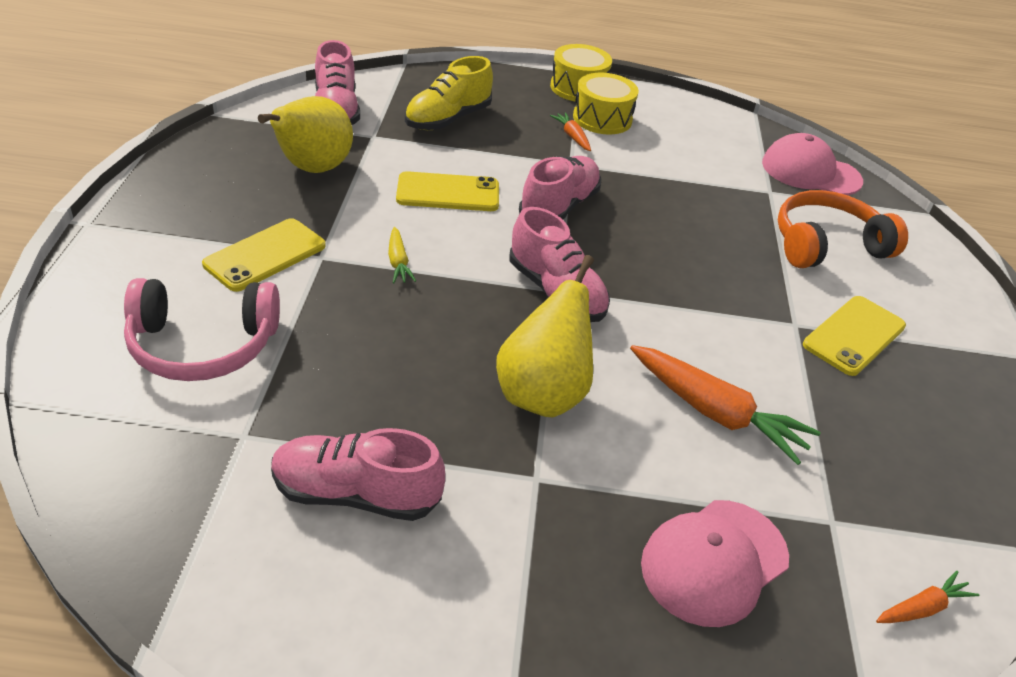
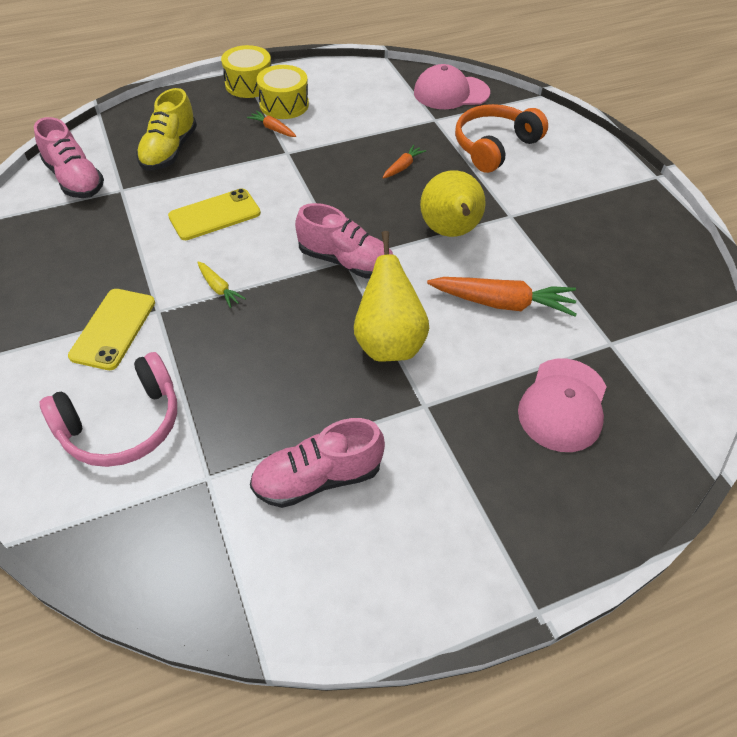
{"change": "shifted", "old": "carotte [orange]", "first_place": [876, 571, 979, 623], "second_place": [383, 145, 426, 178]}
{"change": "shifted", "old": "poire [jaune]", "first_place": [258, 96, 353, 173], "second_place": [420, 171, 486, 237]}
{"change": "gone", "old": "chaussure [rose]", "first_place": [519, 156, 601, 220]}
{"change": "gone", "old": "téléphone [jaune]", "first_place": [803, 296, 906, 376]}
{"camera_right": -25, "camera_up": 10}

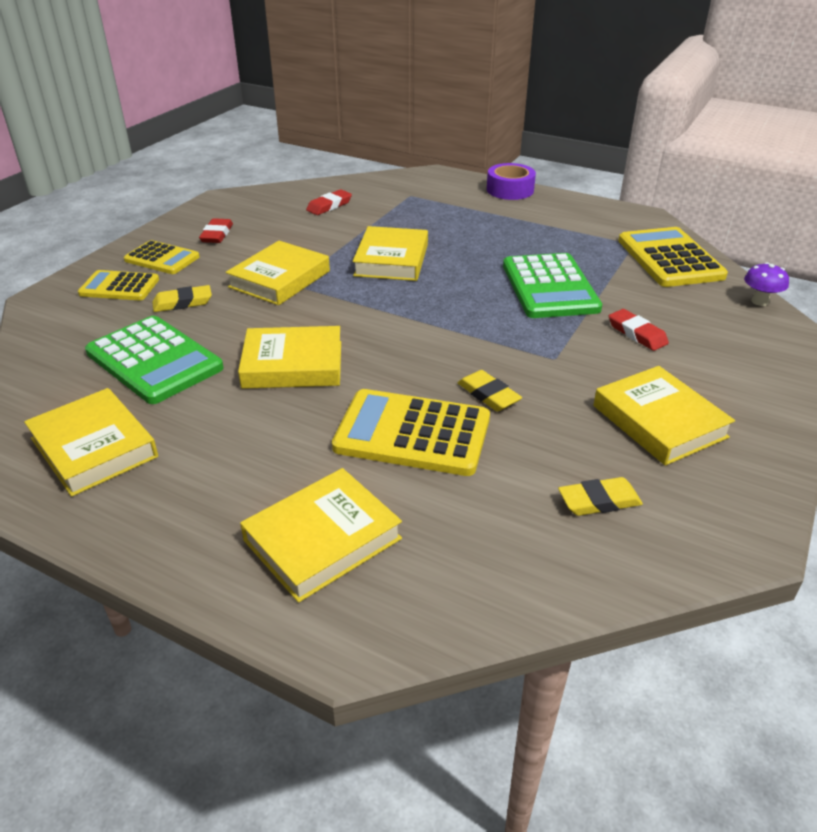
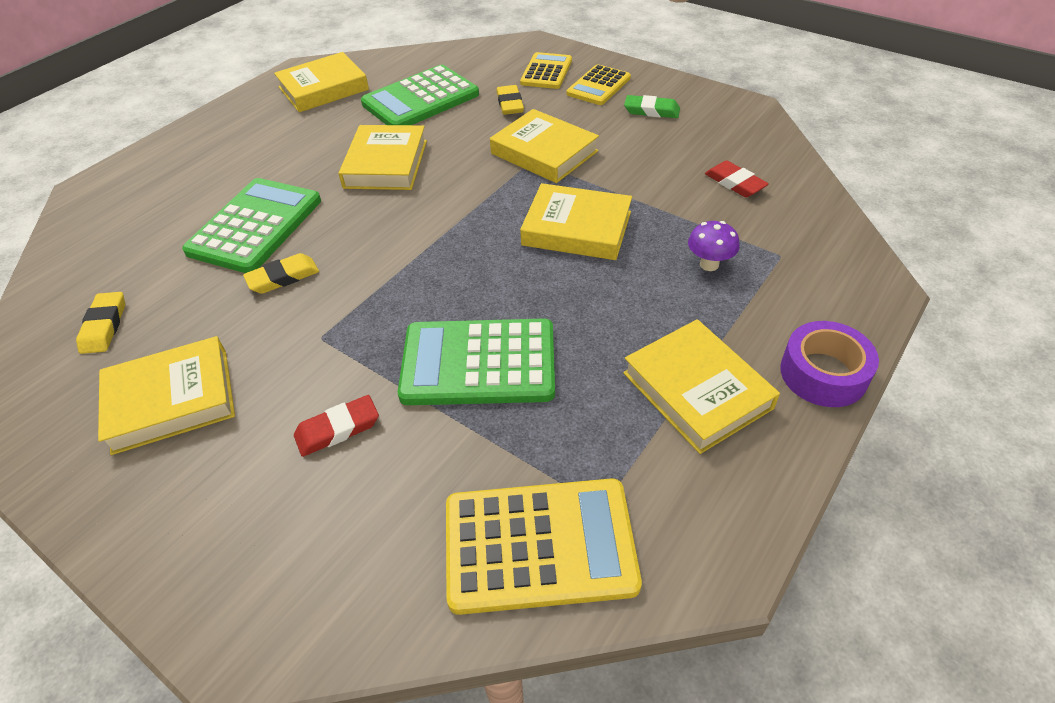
{"change": "repainted", "old": "calculatrice [jaune]", "new": "calculatrice [vert]", "first_place": [332, 389, 490, 476], "second_place": [182, 178, 321, 273]}
{"change": "shifted", "old": "livre [jaune]", "first_place": [240, 468, 402, 603], "second_place": [623, 319, 780, 454]}
{"change": "repainted", "old": "gomme [rouge]", "new": "gomme [vert]", "first_place": [199, 218, 233, 243], "second_place": [624, 95, 680, 118]}
{"change": "shifted", "old": "champignon [violet]", "first_place": [744, 263, 789, 306], "second_place": [688, 221, 740, 271]}
{"camera_right": 100, "camera_up": 10}

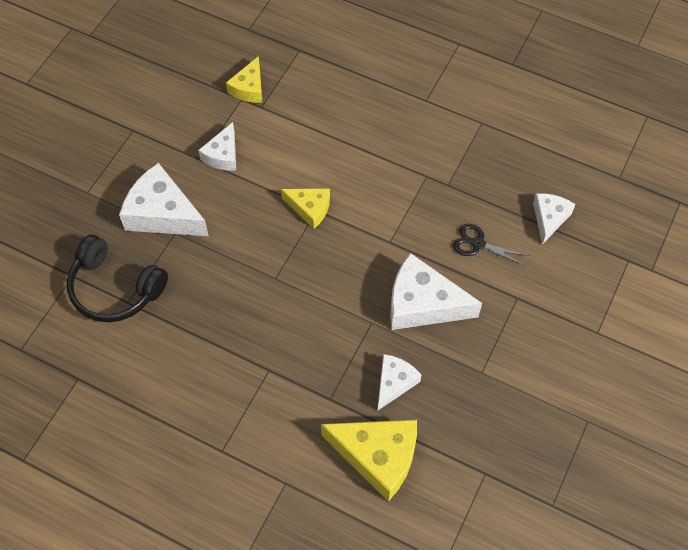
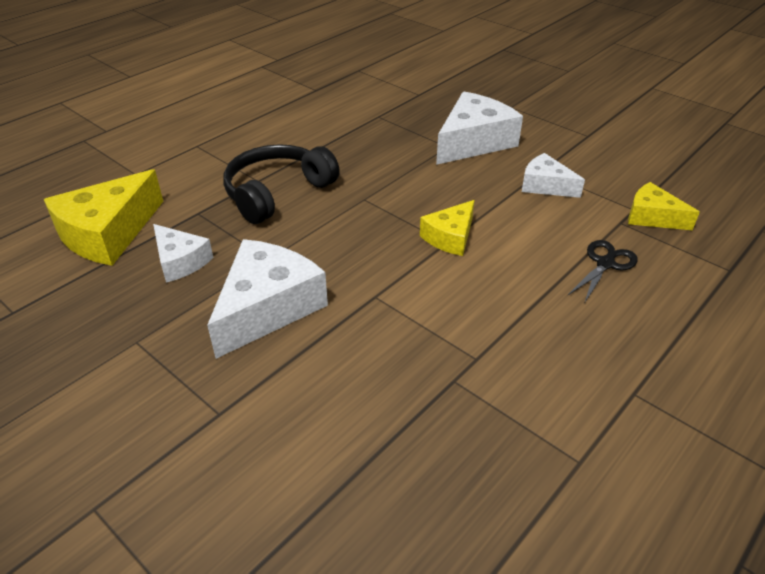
{"change": "shifted", "old": "casque audio [noir]", "first_place": [67, 234, 168, 322], "second_place": [223, 144, 340, 224]}
{"change": "shifted", "old": "ciseaux [noir]", "first_place": [453, 224, 529, 266], "second_place": [568, 240, 638, 304]}
{"change": "gone", "old": "fromage [blanc]", "first_place": [533, 193, 575, 244]}
{"camera_right": 105, "camera_up": -20}

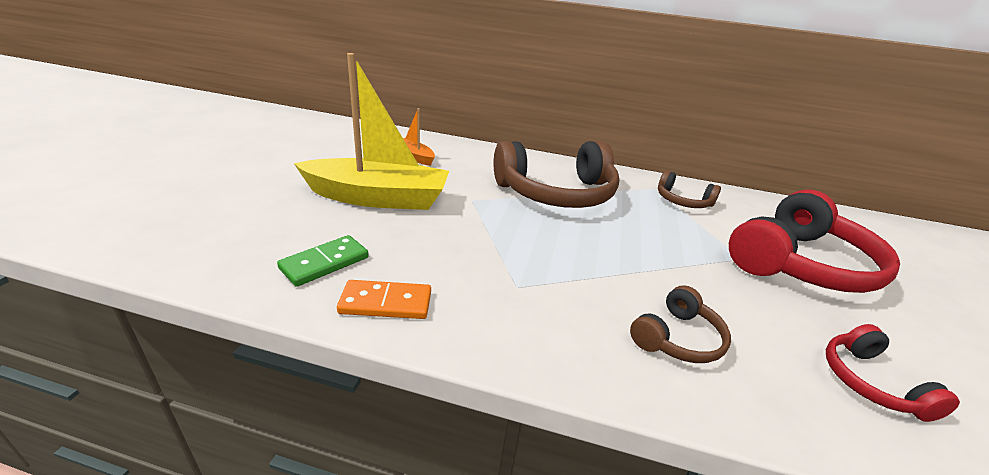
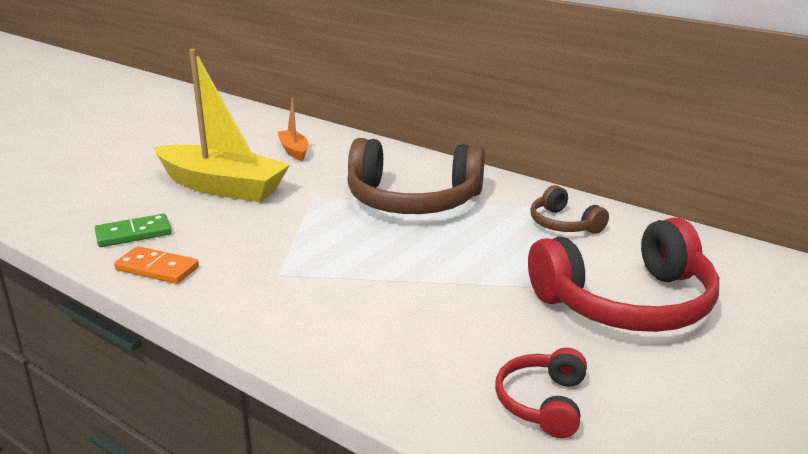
{"change": "gone", "old": "casque audio [marron]", "first_place": [630, 285, 731, 363]}
{"camera_right": 25, "camera_up": -5}

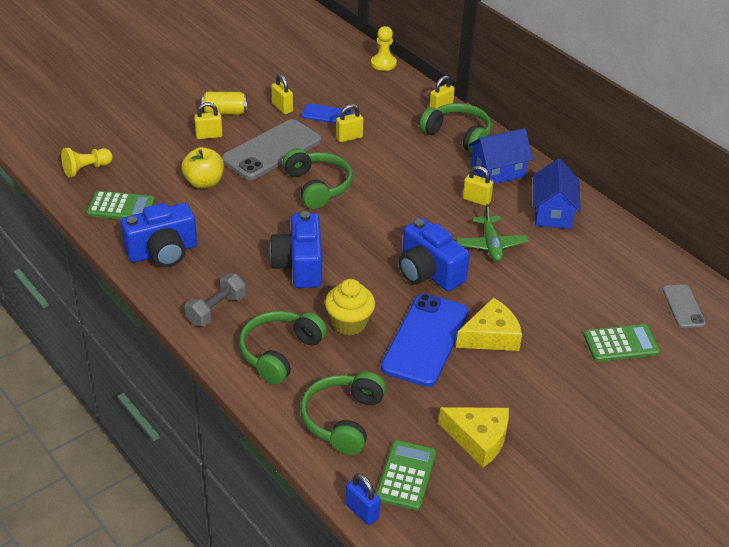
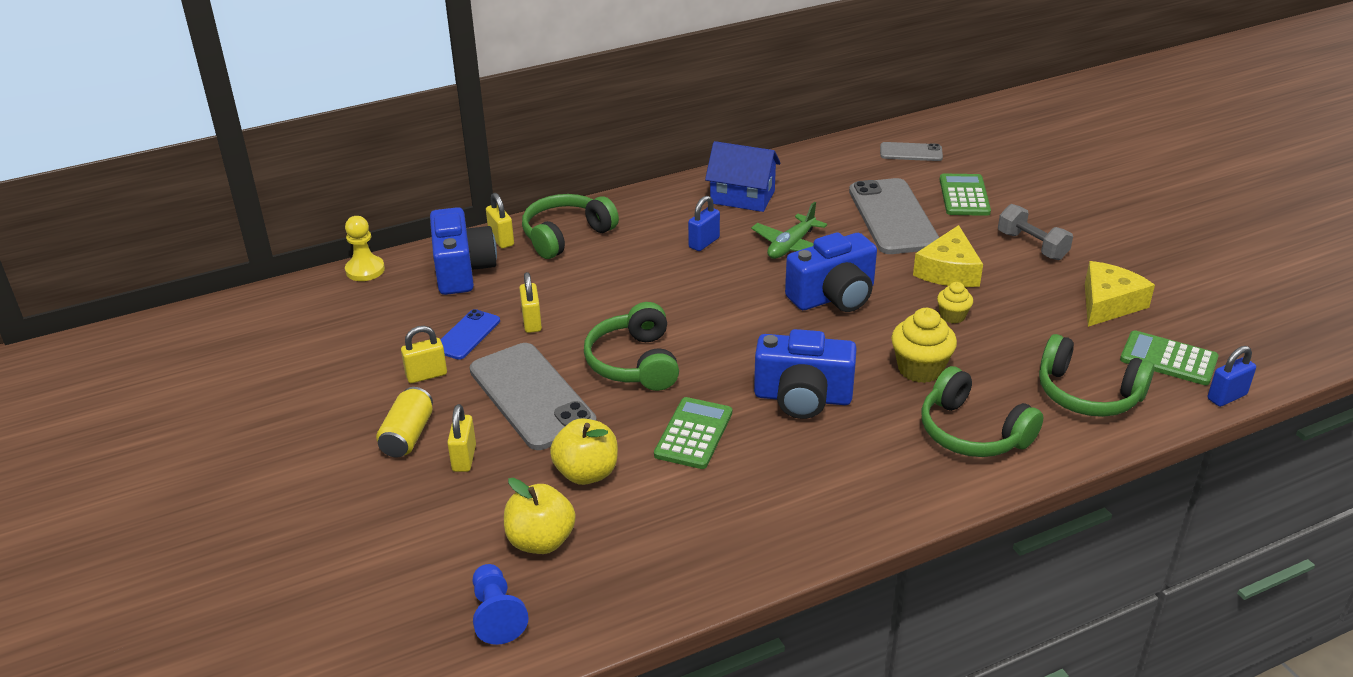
{"change": "shifted", "old": "appareil photo [bleu]", "first_place": [121, 203, 197, 267], "second_place": [430, 207, 497, 295]}
{"change": "repainted", "old": "pion [jaune]", "new": "pion [bleu]", "first_place": [61, 147, 113, 177], "second_place": [472, 564, 529, 645]}
{"change": "new", "new": "pomme [jaune]", "second_place": [504, 478, 576, 554]}
{"change": "rotated", "old": "casque audio [vert]", "first_place": [283, 148, 353, 209], "second_place": [584, 302, 679, 391], "degrees": -90}
{"change": "shifted", "old": "calculatrice [vert]", "first_place": [87, 191, 155, 219], "second_place": [654, 397, 732, 469]}
{"change": "repainted", "old": "cadenas [jaune]", "new": "cadenas [bleu]", "first_place": [463, 166, 493, 206], "second_place": [688, 196, 720, 251]}
{"change": "rotated", "old": "avion [vert]", "first_place": [456, 204, 529, 262], "second_place": [751, 202, 827, 259], "degrees": 120}
{"change": "new", "new": "téléphone [gris]", "second_place": [849, 178, 940, 254]}
{"change": "rotated", "old": "fromage [jaune]", "first_place": [456, 298, 522, 351], "second_place": [913, 225, 983, 287], "degrees": -150}
{"change": "swapped", "old": "téléphone [bleu]", "new": "muffin [jaune]", "first_place": [381, 293, 468, 387], "second_place": [937, 282, 973, 323]}
{"change": "shifted", "old": "haltère [gris]", "first_place": [185, 274, 246, 326], "second_place": [998, 204, 1073, 260]}
{"change": "gone", "old": "maison [bleu]", "first_place": [468, 128, 533, 184]}
{"camera_right": -75, "camera_up": -5}

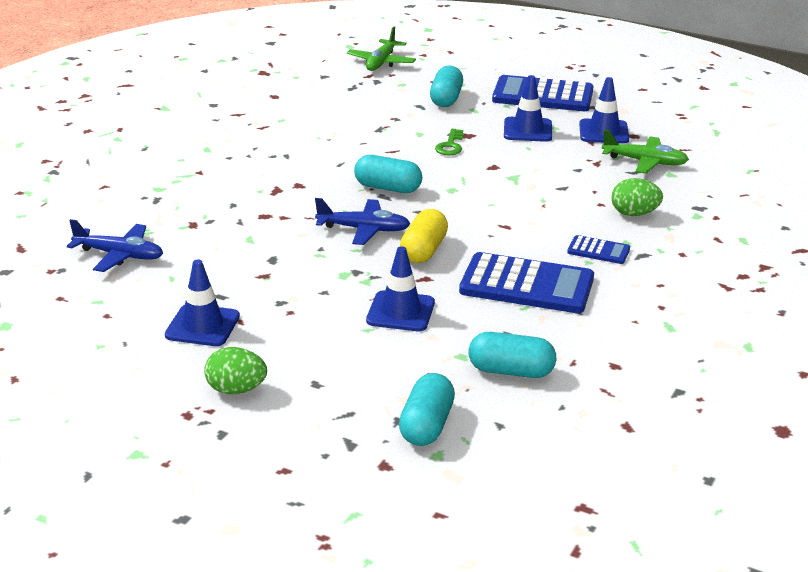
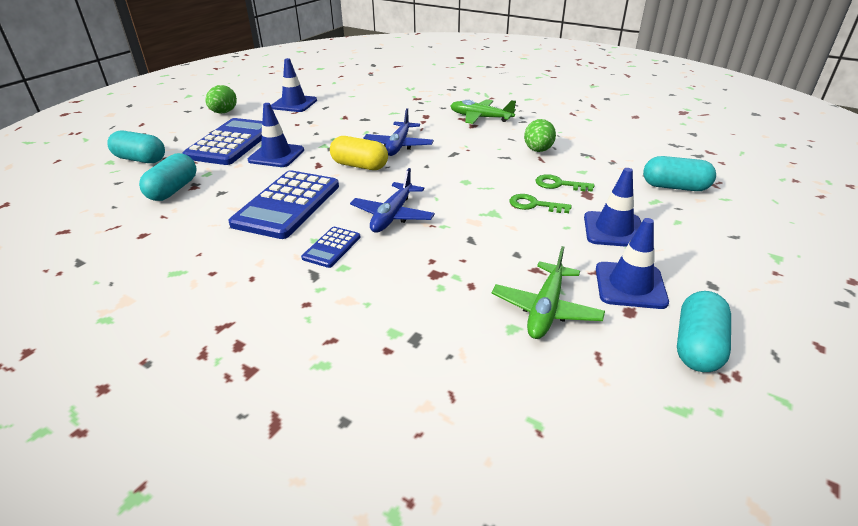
{"change": "shifted", "old": "calculatrice [bleu]", "first_place": [492, 75, 594, 111], "second_place": [183, 118, 262, 165]}
{"change": "shifted", "old": "avion [bleu]", "first_place": [67, 219, 163, 272], "second_place": [350, 168, 435, 233]}
{"change": "shifted", "old": "avion [vert]", "first_place": [347, 26, 416, 71], "second_place": [450, 99, 516, 124]}
{"change": "new", "new": "clé [vert]", "second_place": [509, 194, 572, 213]}
{"change": "shifted", "old": "œuf [vert]", "first_place": [611, 178, 663, 216], "second_place": [524, 119, 556, 152]}
{"change": "shifted", "old": "gélule [turquoise]", "first_place": [354, 155, 422, 193], "second_place": [677, 291, 731, 372]}
{"camera_right": 95, "camera_up": 5}

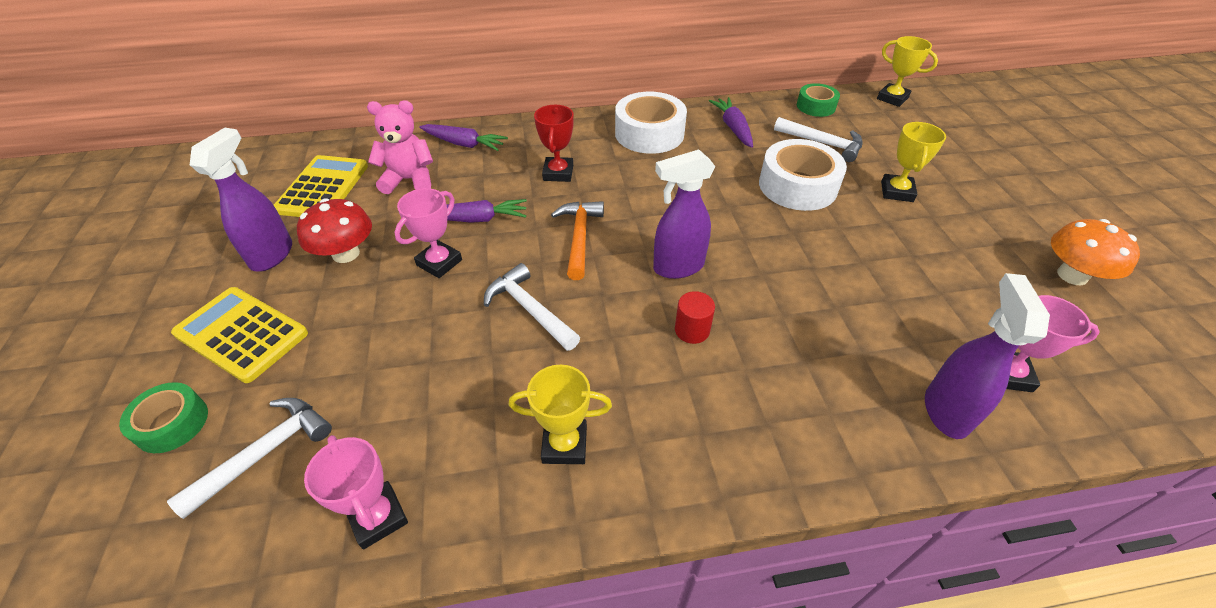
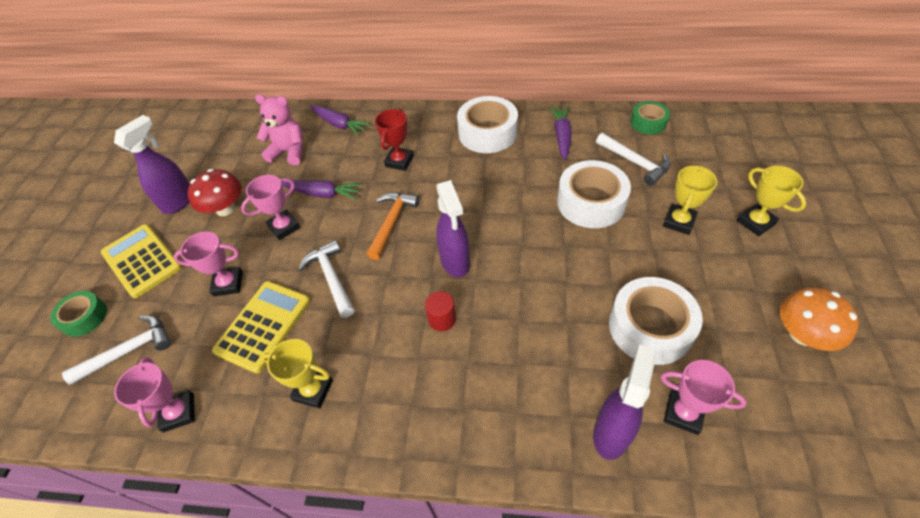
{"change": "new", "new": "trophée [rose]", "second_place": [173, 232, 243, 296]}
{"change": "shifted", "old": "calculatrice [jaune]", "first_place": [274, 155, 368, 217], "second_place": [212, 281, 310, 373]}
{"change": "rotated", "old": "vaporisateur [violet]", "first_place": [653, 150, 715, 279], "second_place": [436, 180, 470, 277], "degrees": -105}
{"change": "new", "new": "ruban adhésif [blanc]", "second_place": [609, 277, 703, 365]}
{"change": "shifted", "old": "trophée [jaune]", "first_place": [877, 36, 938, 107], "second_place": [737, 166, 806, 236]}
{"camera_right": 20, "camera_up": 5}

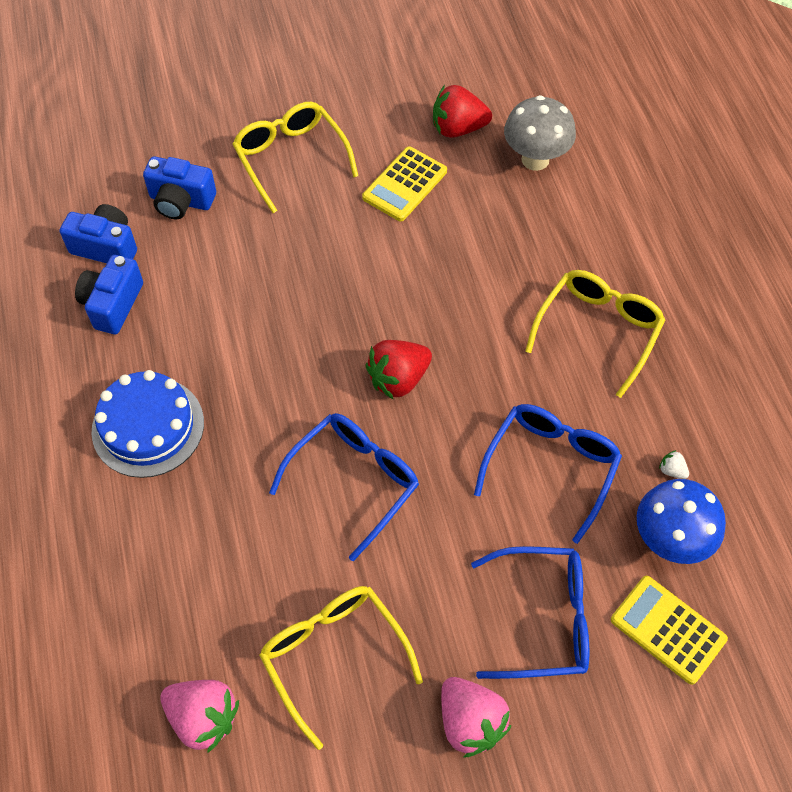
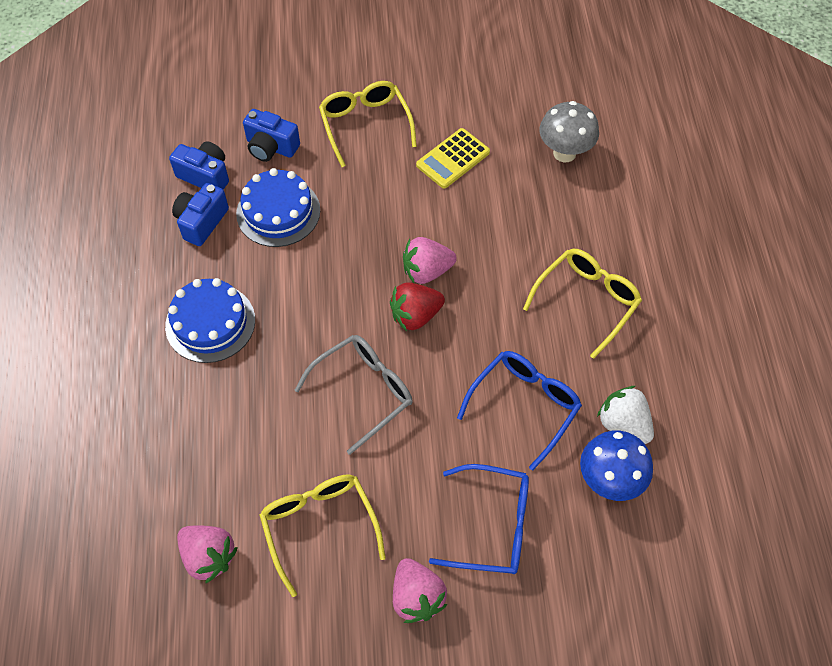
{"change": "new", "new": "gâteau [bleu]", "second_place": [236, 168, 320, 247]}
{"change": "repainted", "old": "lunettes [bleu]", "new": "lunettes [gris]", "first_place": [269, 413, 419, 561], "second_place": [295, 335, 413, 455]}
{"change": "new", "new": "fraise [rose]", "second_place": [403, 237, 457, 284]}
{"change": "scaled", "old": "fraise [blanc]", "first_place": [659, 450, 689, 479], "second_place": [597, 386, 654, 444], "factor": 2.33}
{"change": "gone", "old": "fraise [rouge]", "first_place": [433, 85, 492, 138]}
{"change": "gone", "old": "calculatrice [jaune]", "first_place": [611, 576, 728, 685]}
{"camera_right": 10, "camera_up": 0}

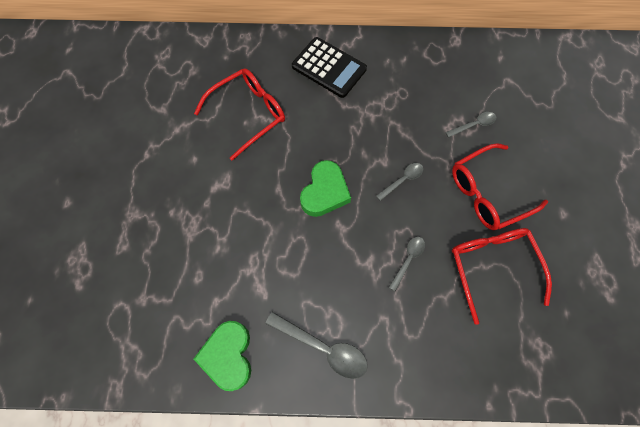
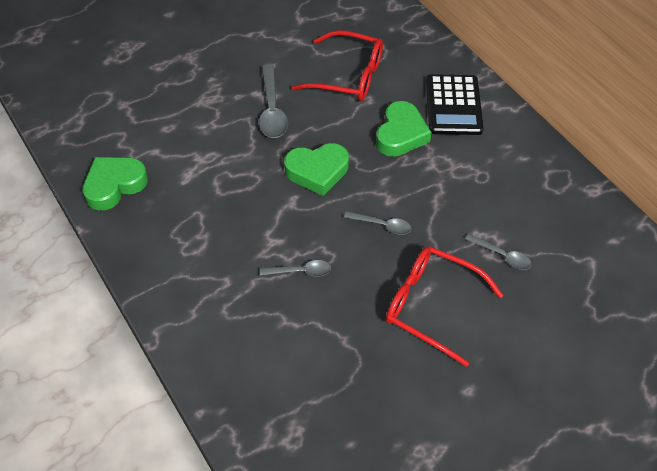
{"change": "shifted", "old": "cuillère [gris]", "first_place": [265, 312, 368, 379], "second_place": [259, 64, 288, 138]}
{"change": "new", "new": "cœur [vert]", "second_place": [376, 101, 432, 157]}
{"change": "gone", "old": "lunettes [rouge]", "first_place": [452, 228, 552, 325]}
{"camera_right": 55, "camera_up": -15}

